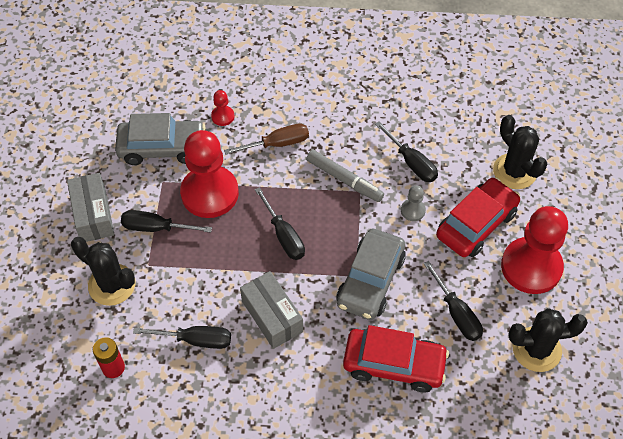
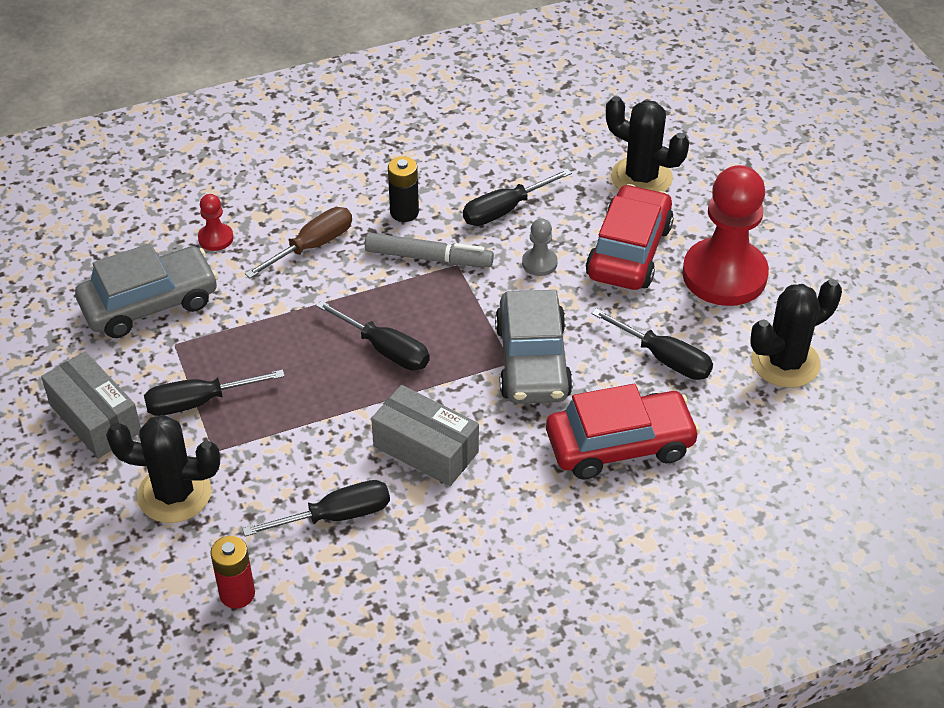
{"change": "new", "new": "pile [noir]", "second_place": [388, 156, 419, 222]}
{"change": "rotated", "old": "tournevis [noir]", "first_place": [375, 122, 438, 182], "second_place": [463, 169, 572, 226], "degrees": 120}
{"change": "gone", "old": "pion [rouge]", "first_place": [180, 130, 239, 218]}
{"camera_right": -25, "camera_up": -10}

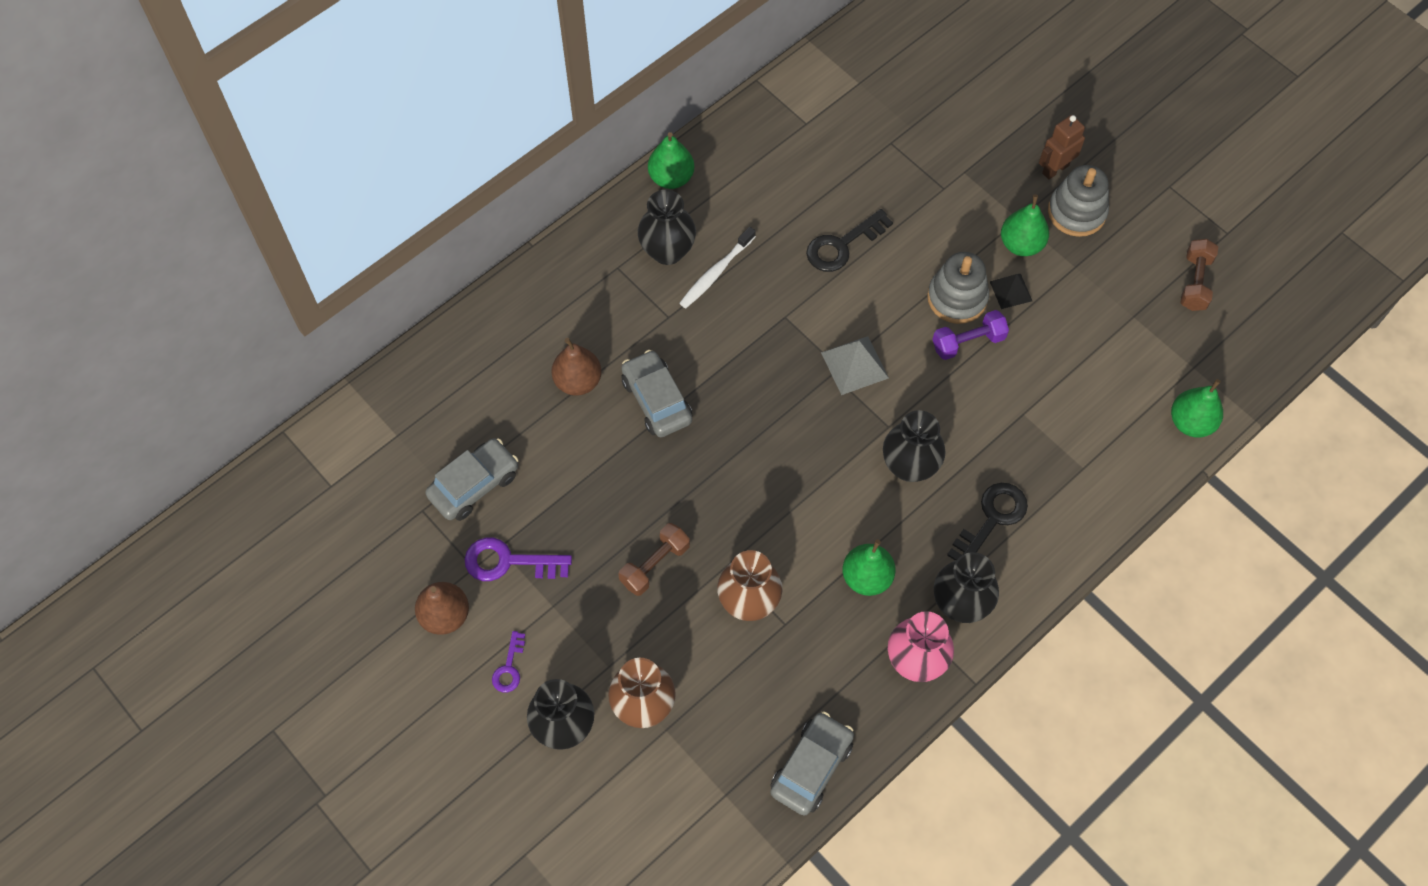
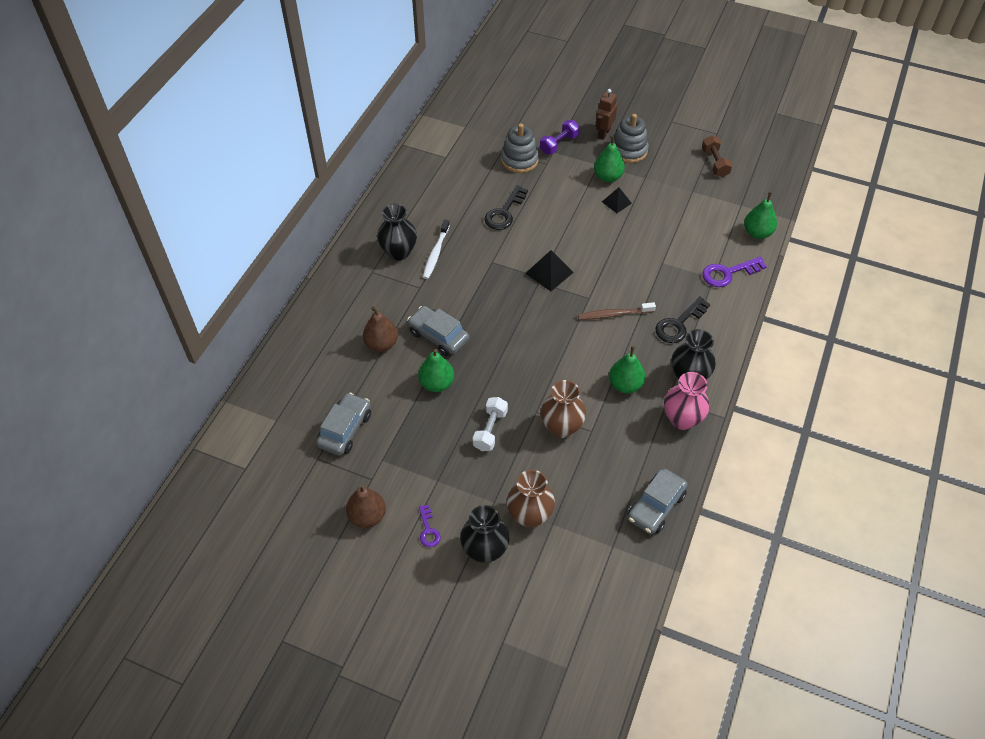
{"change": "shifted", "old": "poire [vert]", "first_place": [648, 132, 694, 189], "second_place": [418, 349, 454, 392]}
{"change": "repainted", "old": "haltère [marron]", "new": "haltère [blanc]", "first_place": [618, 523, 690, 596], "second_place": [473, 397, 508, 451]}
{"change": "shifted", "old": "jouet à empiler [gris]", "first_place": [927, 252, 989, 324], "second_place": [501, 123, 539, 173]}
{"change": "repainted", "old": "pyramide [gris]", "new": "pyramide [noir]", "first_place": [821, 336, 889, 395], "second_place": [525, 250, 574, 291]}
{"change": "shifted", "old": "haltère [violet]", "first_place": [932, 310, 1009, 360], "second_place": [540, 120, 580, 154]}
{"change": "swapped", "old": "vase [noir]", "new": "brosse à dents [marron]", "first_place": [883, 410, 945, 482], "second_place": [578, 302, 656, 320]}
{"change": "rotated", "old": "voiture [gris]", "first_place": [770, 711, 854, 816], "second_place": [628, 468, 688, 534], "degrees": -150}
{"change": "rotated", "old": "clé [noir]", "first_place": [947, 483, 1028, 560], "second_place": [655, 296, 711, 343], "degrees": -150}
{"change": "shifted", "old": "clé [violet]", "first_place": [465, 537, 572, 581], "second_place": [702, 257, 767, 287]}
{"camera_right": -25, "camera_up": -10}

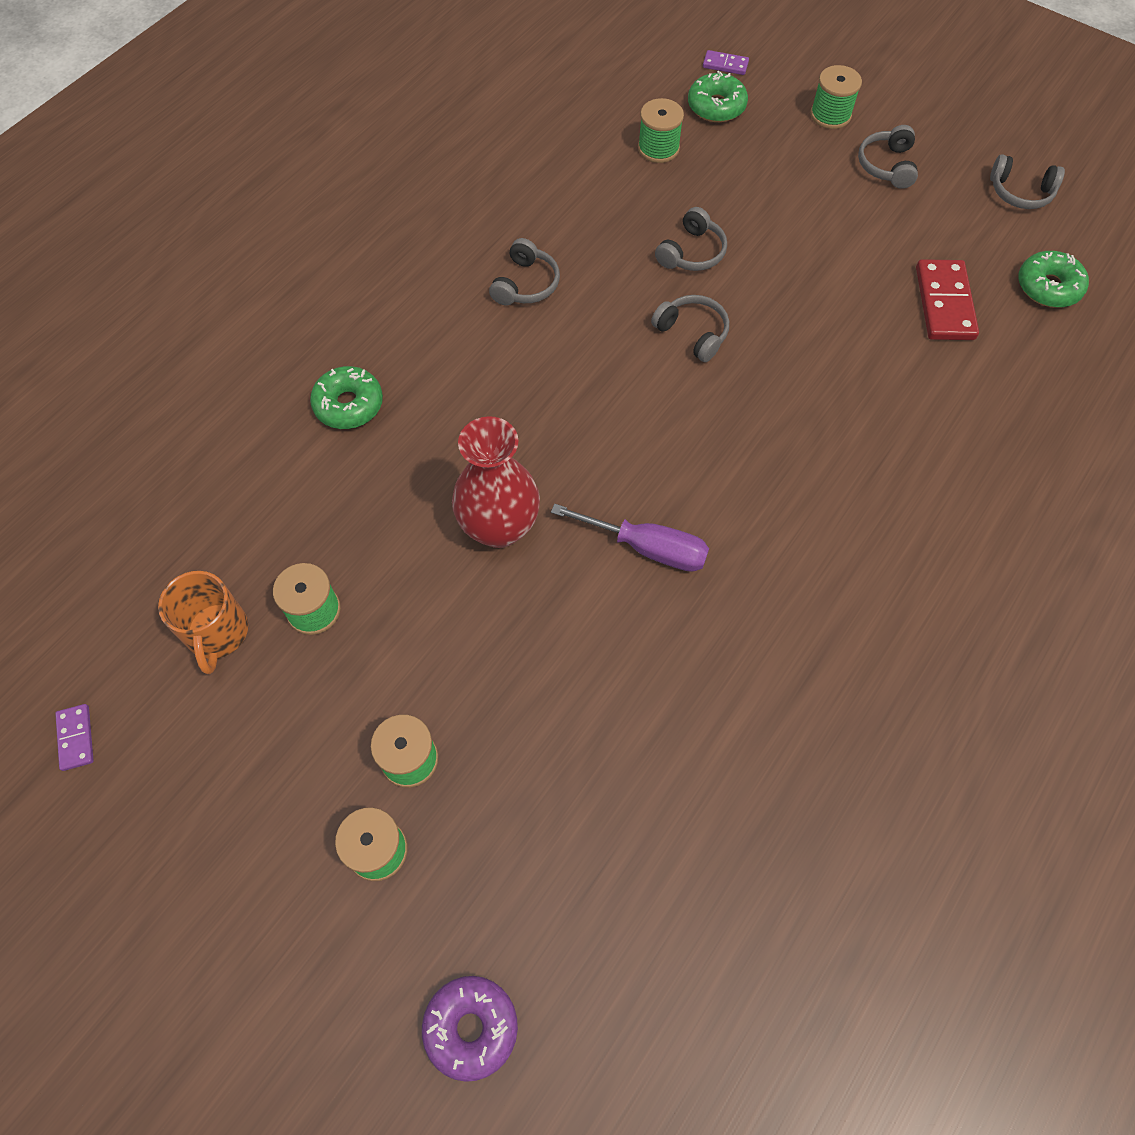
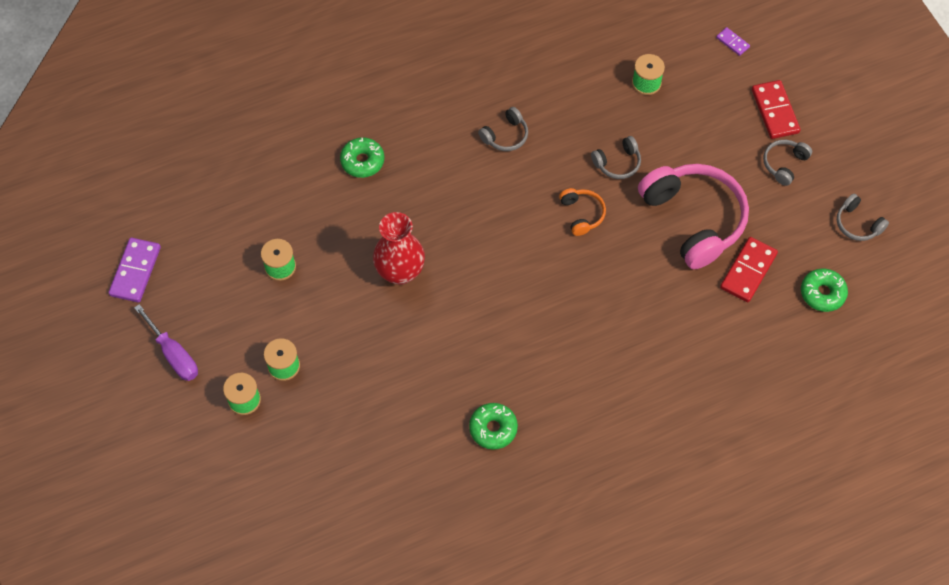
{"change": "scaled", "old": "domino [violet]", "first_place": [55, 704, 94, 771], "second_place": [109, 238, 161, 302], "factor": 1.9}
{"change": "shifted", "old": "tournevis [violet]", "first_place": [551, 504, 709, 572], "second_place": [134, 304, 198, 381]}
{"change": "shifted", "old": "beignet [vert]", "first_place": [688, 71, 748, 122], "second_place": [469, 403, 518, 450]}
{"change": "repainted", "old": "casque audio [gris]", "new": "casque audio [orange]", "first_place": [651, 295, 729, 362], "second_place": [559, 188, 606, 236]}
{"change": "new", "new": "casque audio [rose]", "second_place": [638, 164, 749, 269]}
{"change": "swapped", "old": "bobine [vert]", "new": "domino [rouge]", "first_place": [810, 65, 862, 129], "second_place": [752, 80, 800, 139]}
{"change": "gone", "old": "tasse [orange]", "first_place": [158, 571, 248, 674]}
{"change": "gone", "old": "beignet [violet]", "first_place": [422, 976, 518, 1082]}
{"camera_right": 30, "camera_up": 0}

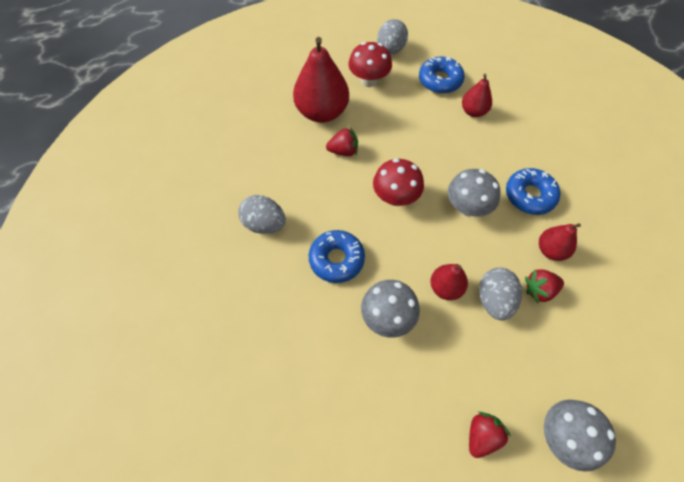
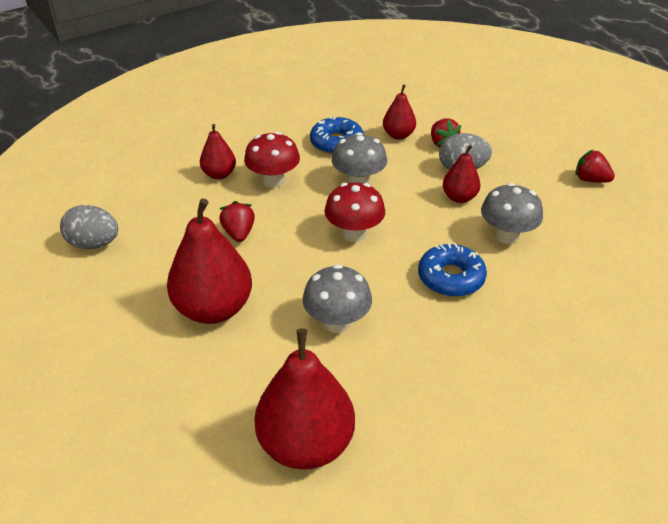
{"change": "shifted", "old": "fraise [rouge]", "first_place": [326, 127, 358, 156], "second_place": [219, 201, 255, 242]}
{"change": "shifted", "old": "champignon [rouge]", "first_place": [349, 42, 392, 87], "second_place": [244, 132, 300, 188]}
{"change": "new", "new": "poire [rouge]", "second_place": [254, 328, 355, 470]}
{"change": "shifted", "old": "champignon [gris]", "first_place": [544, 400, 616, 472], "second_place": [303, 264, 372, 333]}
{"change": "gone", "old": "œuf [gris]", "first_place": [238, 195, 286, 234]}
{"change": "gone", "old": "beignet [bleu]", "first_place": [419, 56, 465, 94]}
{"camera_right": -95, "camera_up": -20}

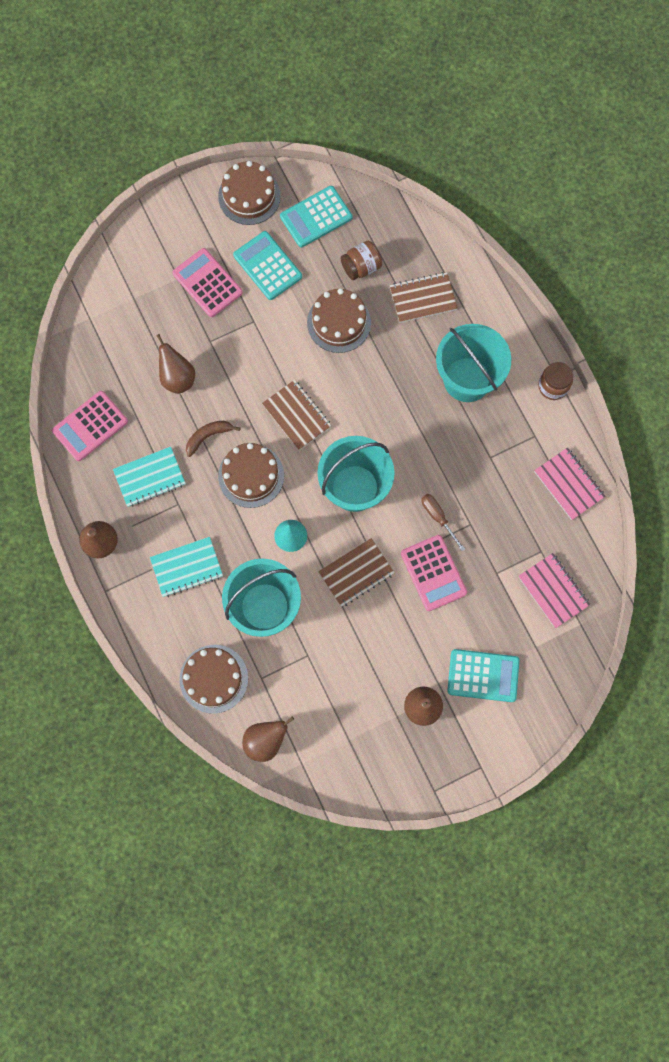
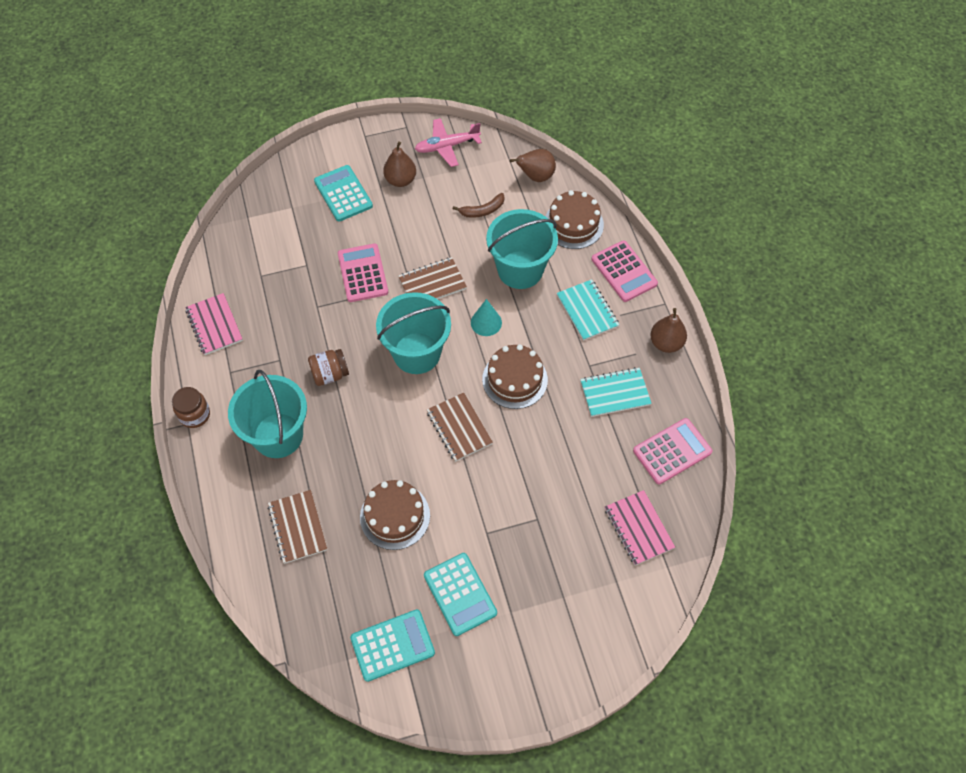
{"change": "rotated", "old": "carnet [marron]", "first_place": [390, 272, 458, 323], "second_place": [268, 490, 327, 564], "degrees": 75}
{"change": "shifted", "old": "bocal [marron]", "first_place": [341, 240, 382, 280], "second_place": [308, 349, 349, 386]}
{"change": "rotated", "old": "calculatrice [turquoise]", "first_place": [447, 649, 520, 702], "second_place": [314, 165, 373, 222], "degrees": 45}
{"change": "new", "new": "avion [rose]", "second_place": [415, 118, 482, 167]}
{"change": "shifted", "old": "banane [marron]", "first_place": [186, 421, 241, 457], "second_place": [453, 193, 505, 218]}
{"change": "rotated", "old": "carnet [turquoise]", "first_place": [150, 537, 223, 597], "second_place": [557, 279, 619, 341], "degrees": 75}
{"change": "shifted", "old": "calculatrice [rose]", "first_place": [173, 248, 243, 317], "second_place": [592, 240, 658, 302]}
{"change": "shifted", "old": "carnet [rose]", "first_place": [519, 553, 590, 628], "second_place": [605, 490, 675, 565]}
{"change": "gone", "old": "poire [marron]", "first_place": [156, 334, 195, 394]}
{"change": "gone", "old": "gâteau [marron]", "first_place": [218, 161, 281, 225]}
{"change": "gone", "old": "tournevis [marron]", "first_place": [421, 494, 465, 551]}
{"camera_right": -170, "camera_up": -15}

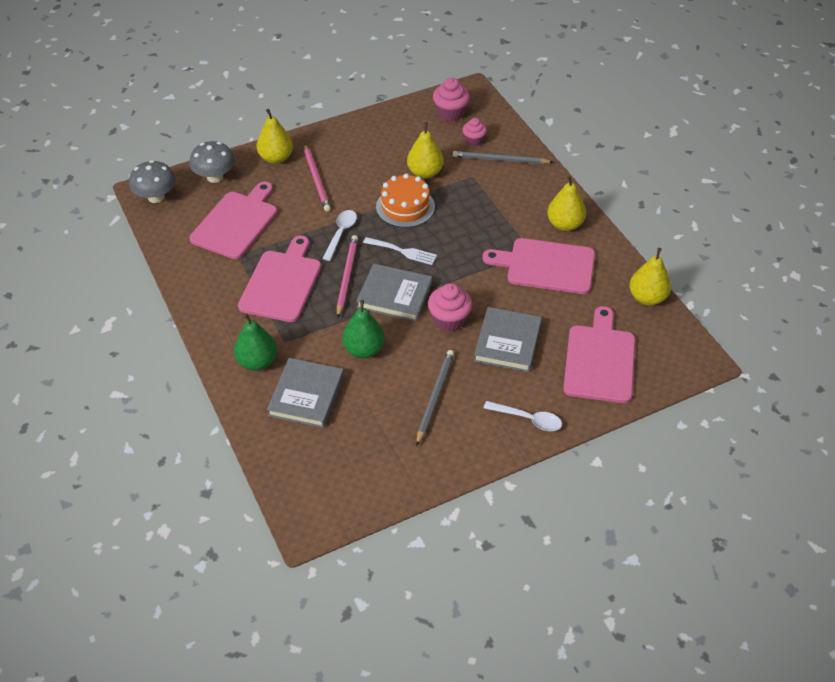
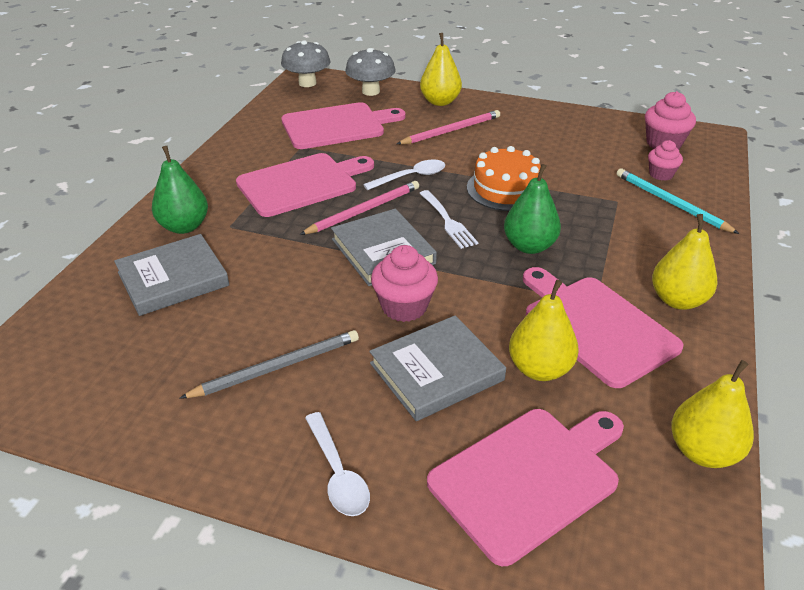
{"change": "rotated", "old": "crayon [rose]", "first_place": [304, 144, 331, 212], "second_place": [397, 110, 500, 145], "degrees": -150}
{"change": "shifted", "old": "poire [vert]", "first_place": [342, 300, 385, 358], "second_place": [504, 164, 561, 254]}
{"change": "shifted", "old": "poire [jaune]", "first_place": [407, 122, 444, 179], "second_place": [509, 280, 579, 381]}
{"change": "repainted", "old": "crayon [gris]", "new": "crayon [turquoise]", "first_place": [453, 151, 553, 164], "second_place": [617, 169, 739, 234]}
{"camera_right": 45, "camera_up": -10}

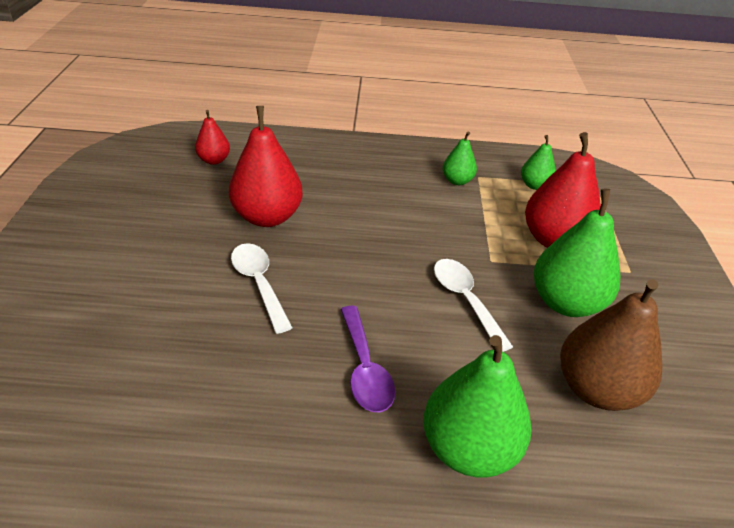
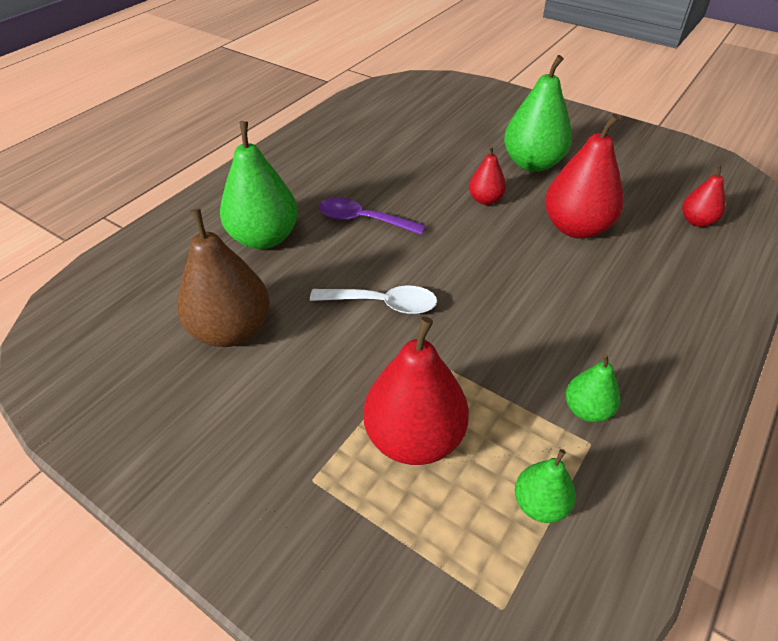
{"change": "swapped", "old": "cuillère [blanc]", "new": "poire [rouge]", "first_place": [231, 243, 293, 334], "second_place": [469, 146, 506, 205]}
{"change": "shifted", "old": "poire [vert]", "first_place": [534, 189, 620, 317], "second_place": [504, 55, 572, 172]}
{"camera_right": 125, "camera_up": 5}

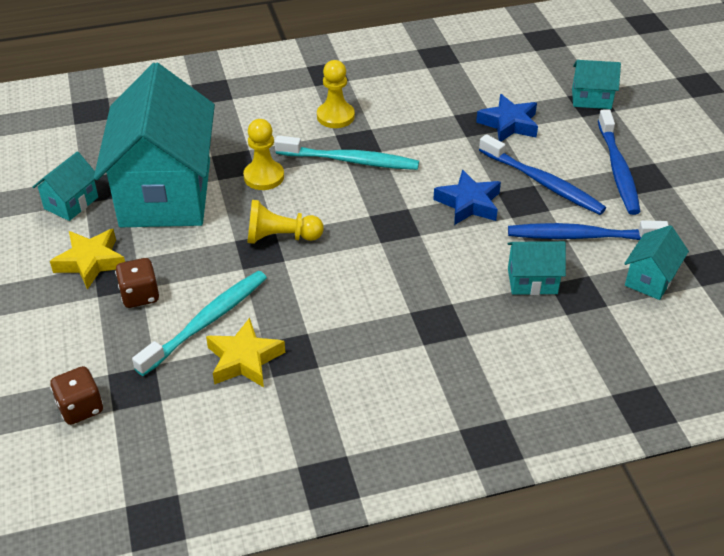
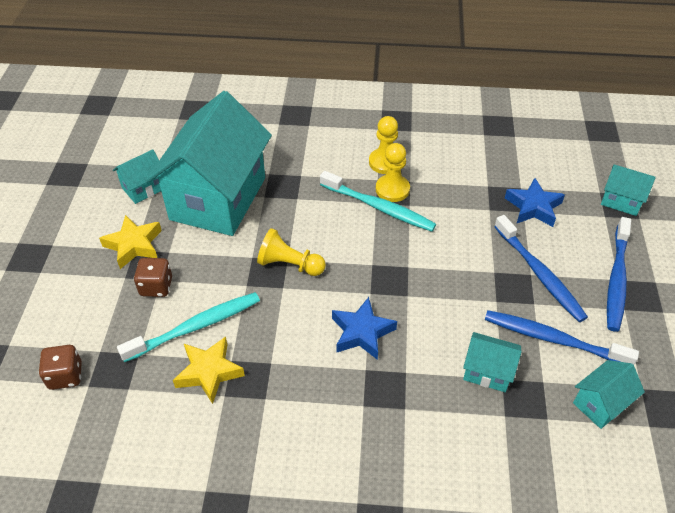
{"change": "shifted", "old": "étoile [bleu]", "first_place": [433, 170, 501, 225], "second_place": [332, 297, 397, 360]}
{"change": "shifted", "old": "pion [jaune]", "first_place": [243, 119, 284, 190], "second_place": [376, 143, 410, 202]}
{"camera_right": 20, "camera_up": 5}

